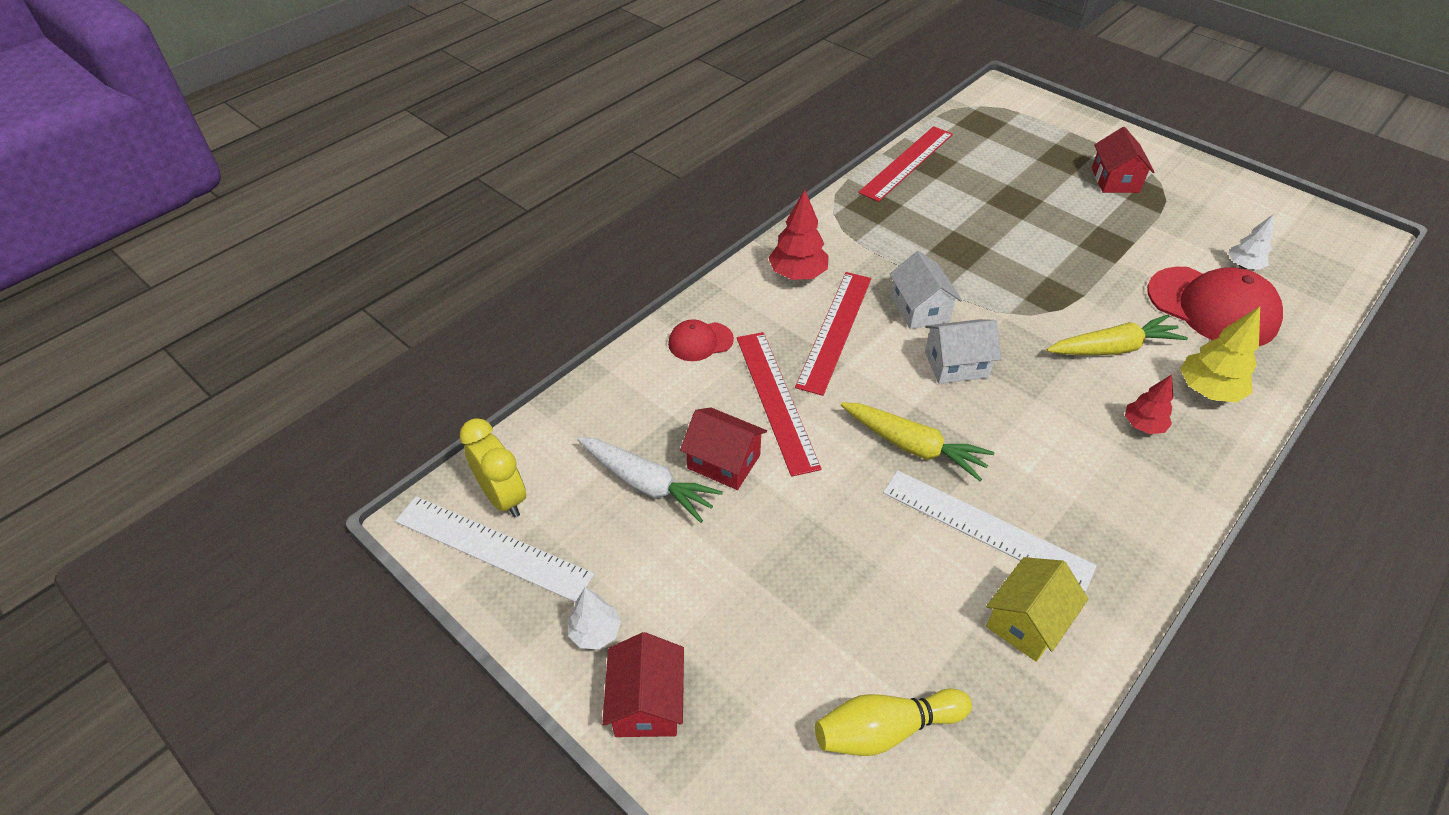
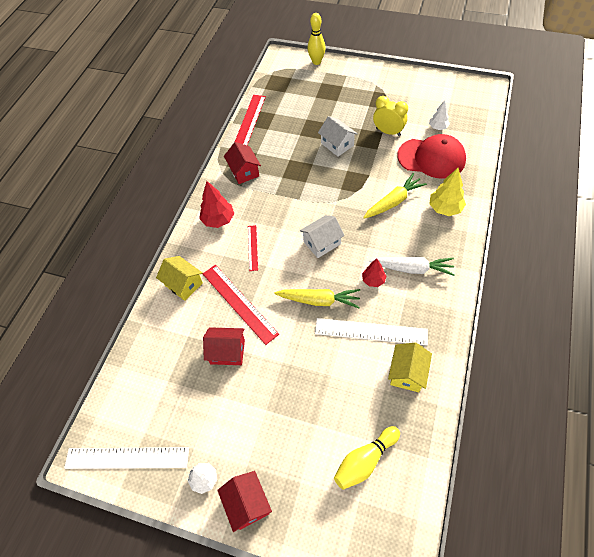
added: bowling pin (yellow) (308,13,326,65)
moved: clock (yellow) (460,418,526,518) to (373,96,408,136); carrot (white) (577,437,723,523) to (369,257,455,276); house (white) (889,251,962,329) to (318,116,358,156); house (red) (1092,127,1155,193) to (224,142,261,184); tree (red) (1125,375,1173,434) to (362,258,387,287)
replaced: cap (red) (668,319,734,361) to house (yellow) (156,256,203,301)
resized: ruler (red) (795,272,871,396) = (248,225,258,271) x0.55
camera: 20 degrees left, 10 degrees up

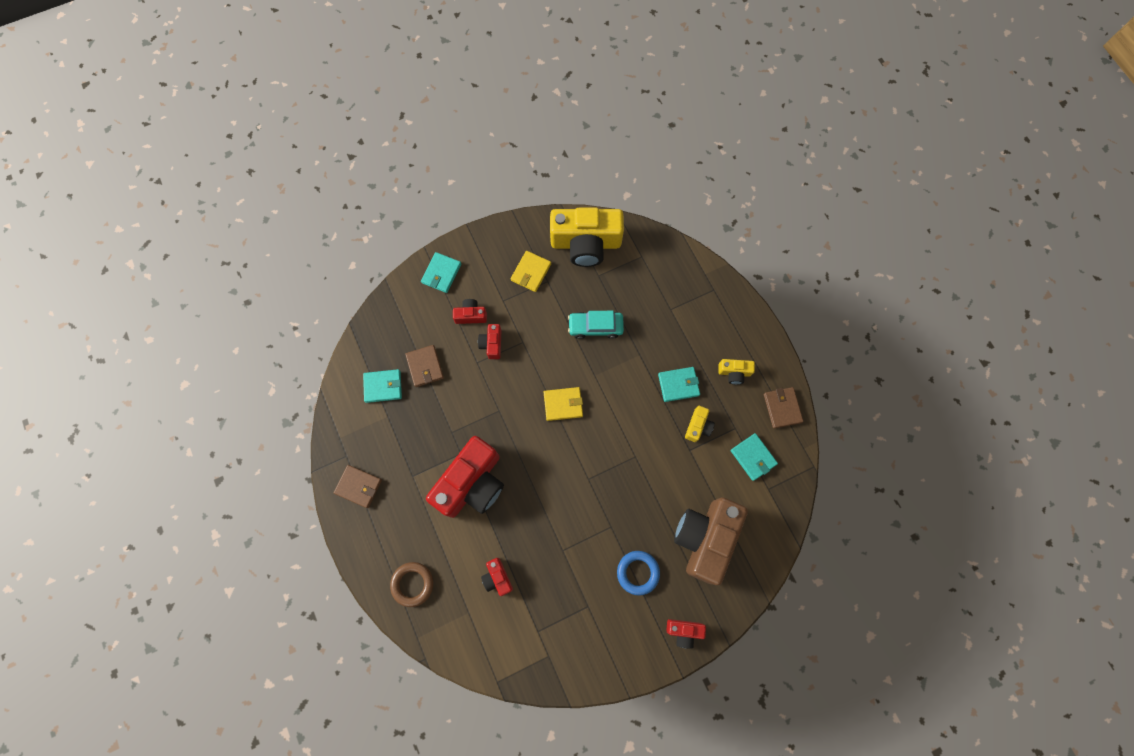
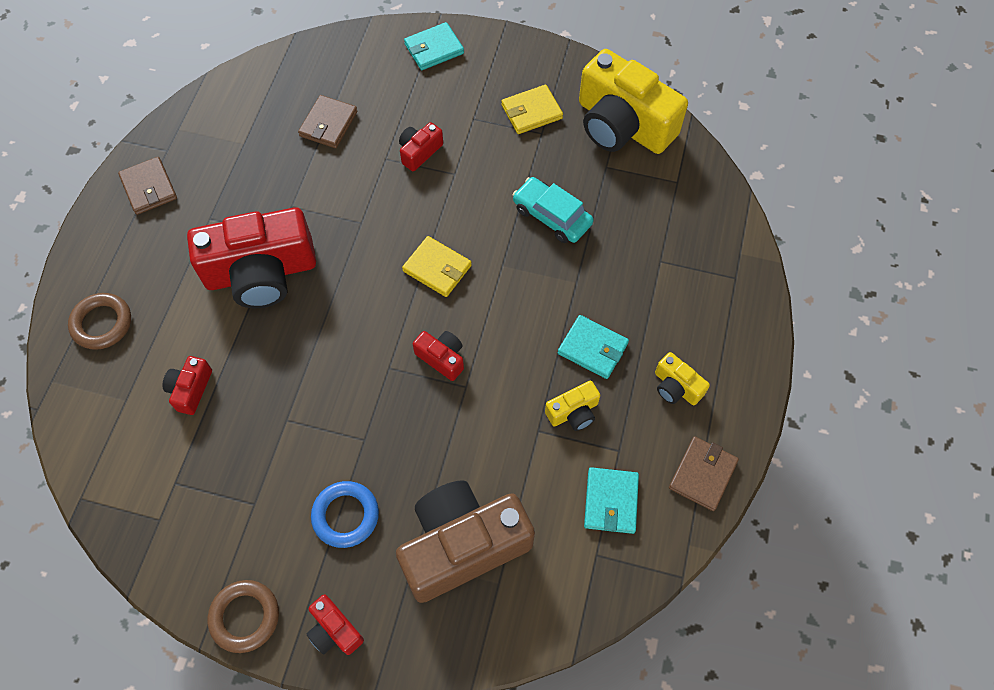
removed: wallet (turquoise) (363,369,402,403)
added: ring (brown) (208,580,279,653)
moved: camera (red) (453,299,487,324) to (413,331,464,381)
camera: 40 degrees right, 10 degrees down

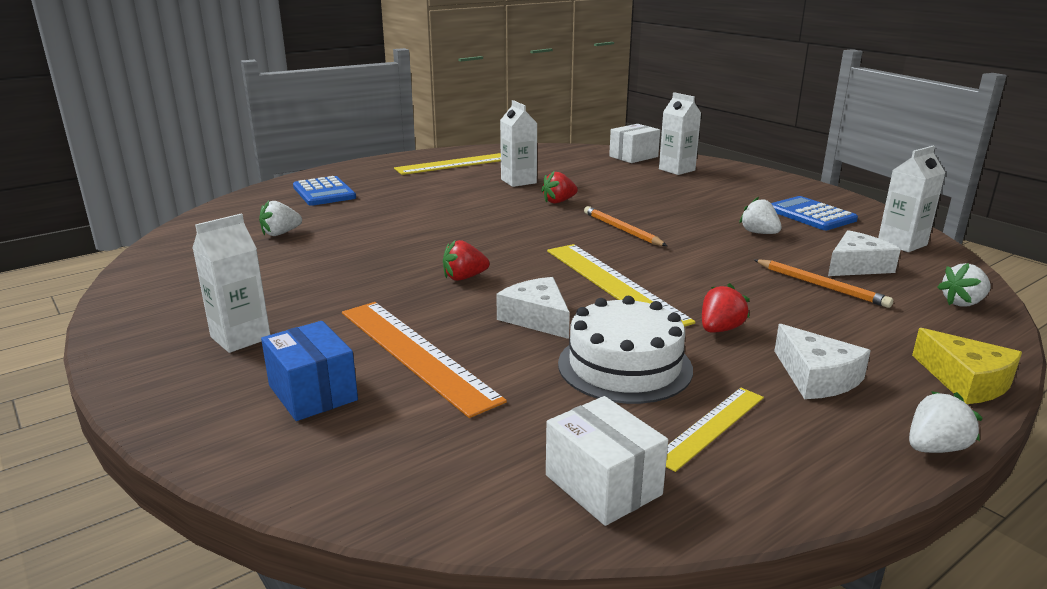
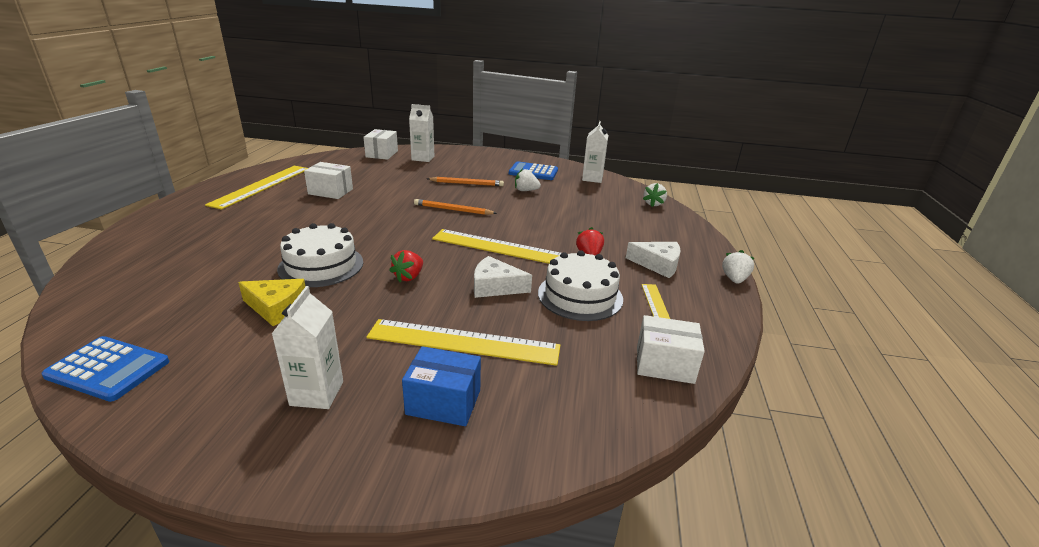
removed: strawberry (white) (259,201,302,236); strawberry (red) (541,171,578,204); cheese (white) (828,230,900,276)
added: cake (white) (277,223,363,287)
moved: calculator (blue) (293,176,356,206) to (42,336,169,402); pencil (orange) (754,259,893,308) to (427,177,504,186); cheese (yellow) (912,328,1022,404) to (238,279,306,326)
replaced: carton (white) (500,100,537,187) to box (white) (304,162,353,199)
recoloured: ruler (orange) (342,302,507,418) to ruler (yellow) (366,319,560,366)
camera: 45 degrees left, 5 degrees up

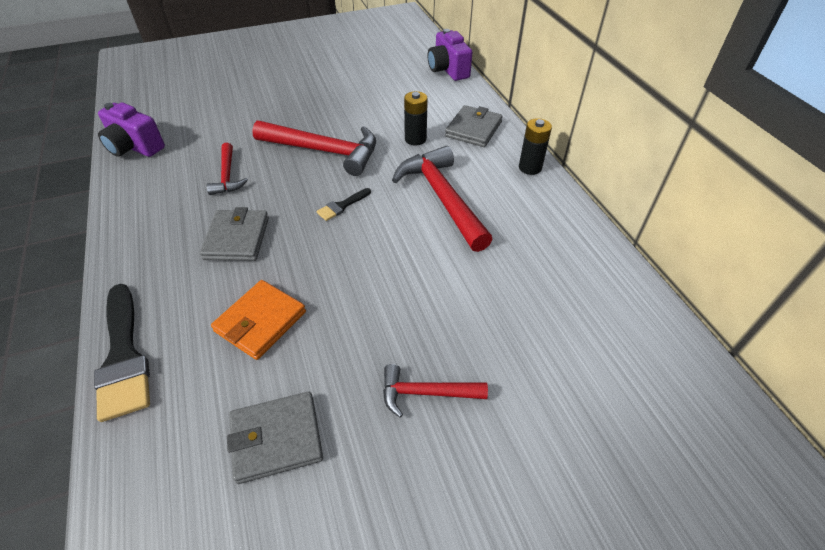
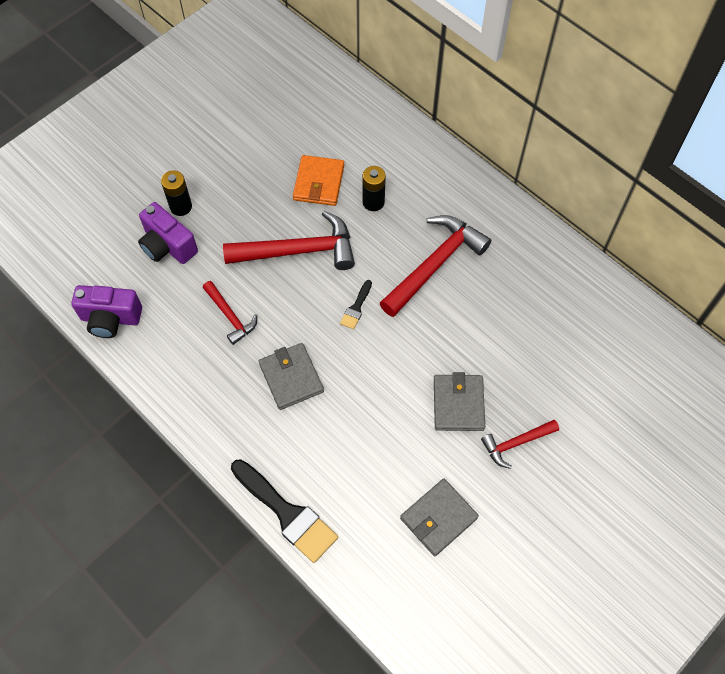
moved: wallet (orange) (211,280,306,360) to (293,155,344,206); camera (purple) (427,29,473,81) to (138,202,198,264); wallet (grey) (445,105,503,147) to (434,372,485,431); battery (black) (519,118,552,175) to (161,170,192,216)
turned: hammer (red) (392,146,493,252) = (380,215,491,317) 90 degrees clockwise
camera: 25 degrees left, 15 degrees up

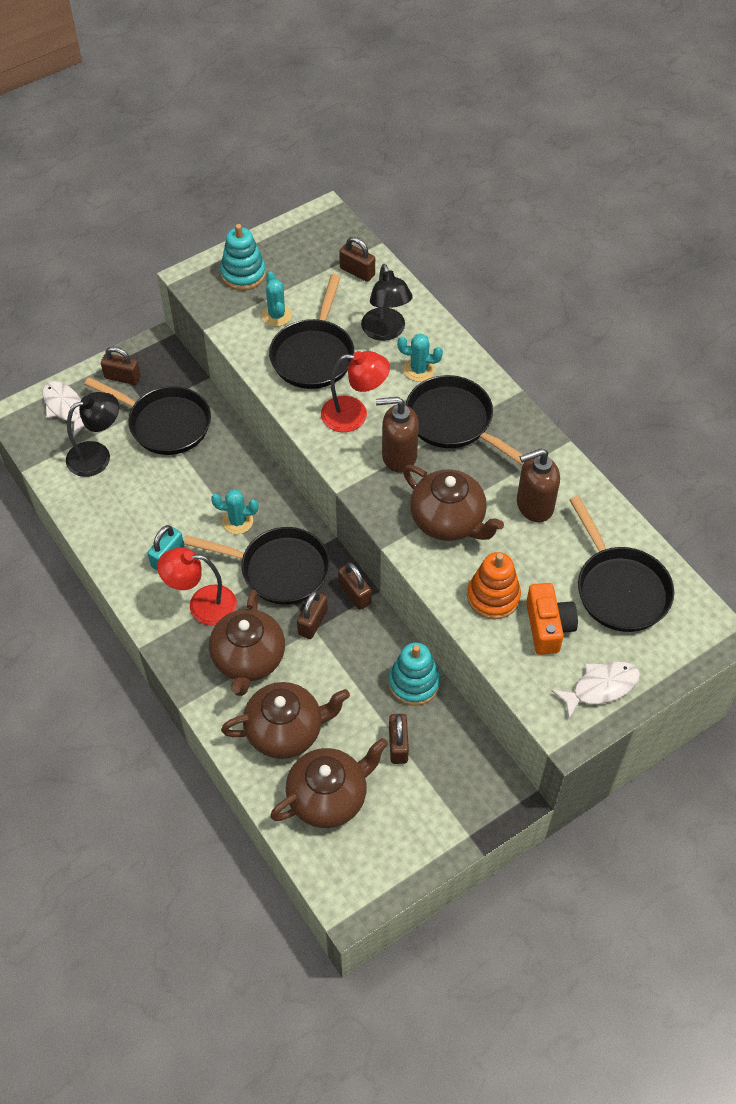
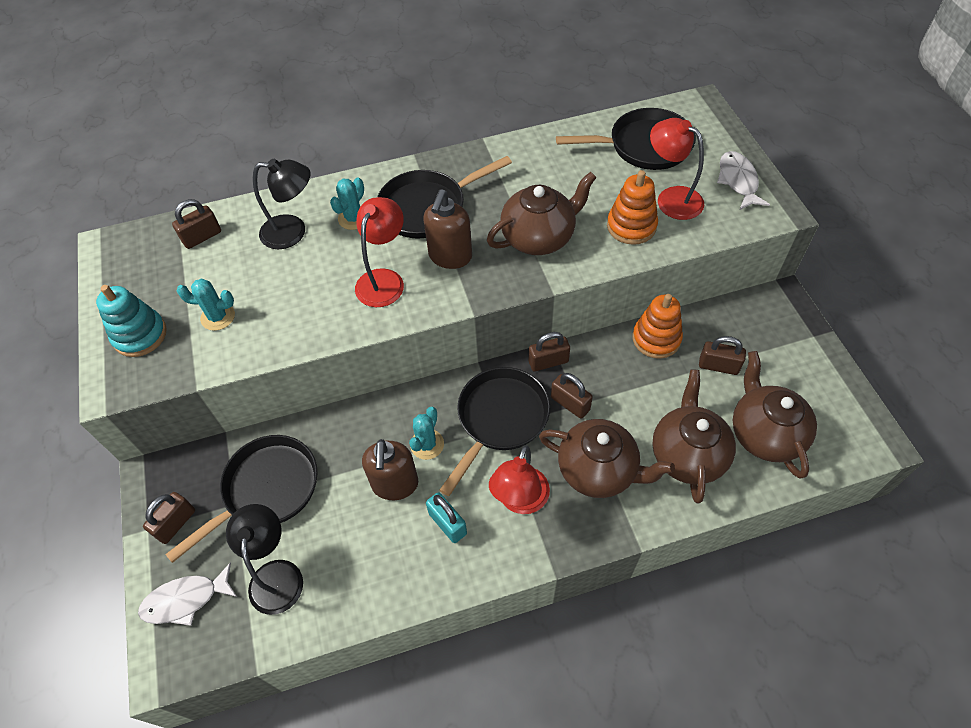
removed: pan (black) (269,274,354,389)
moved: soap dispenser (brown) (517,448,560,522) to (362,439,418,500)
replaced: camera (orange) (526,583,578,655) to lamp (red) (650,118,704,220)
recoloured: stacking toy (turquoise) (389,642,440,706) to stacking toy (orange) (632,294,683,359)
camera: 70 degrees left, 0 degrees up

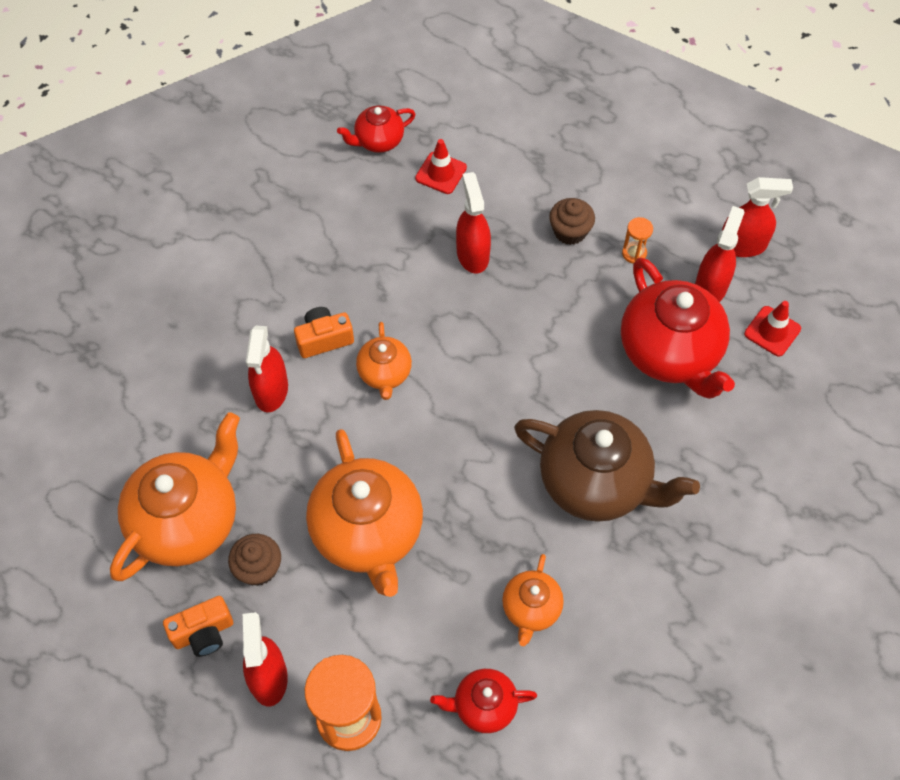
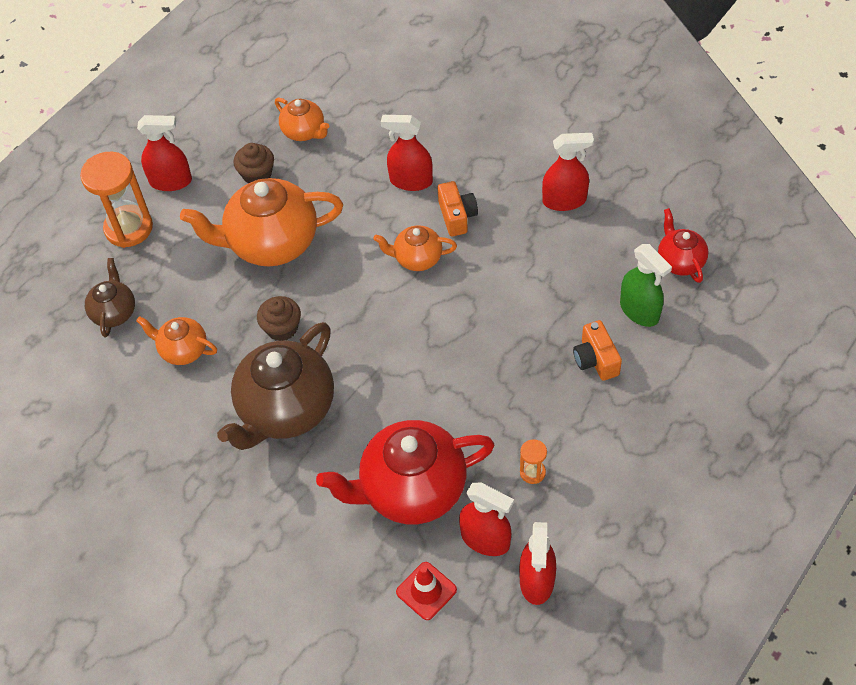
moved: camera (orange) (163,596,233,657) to (573,320,622,381); spray bottle (red) (456,172,491,273) to (542,133,594,211); cupcake (brown) (549,198,595,245) to (257,296,301,341)
replaced: traffic cone (red) (415,139,467,194) to spray bottle (green) (620,244,672,327)
recoloured: teapot (red) (430,669,537,733) to teapot (brown) (85,258,135,337)
resized: teapot (orange) (110,412,240,581) = (275,98,329,141) x0.52
camera: 100 degrees right, 5 degrees down

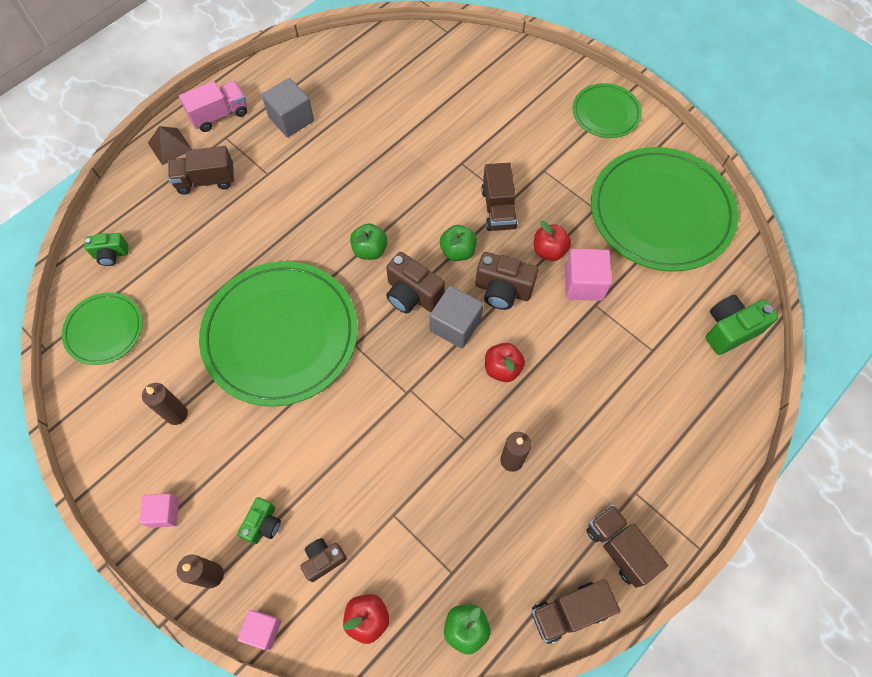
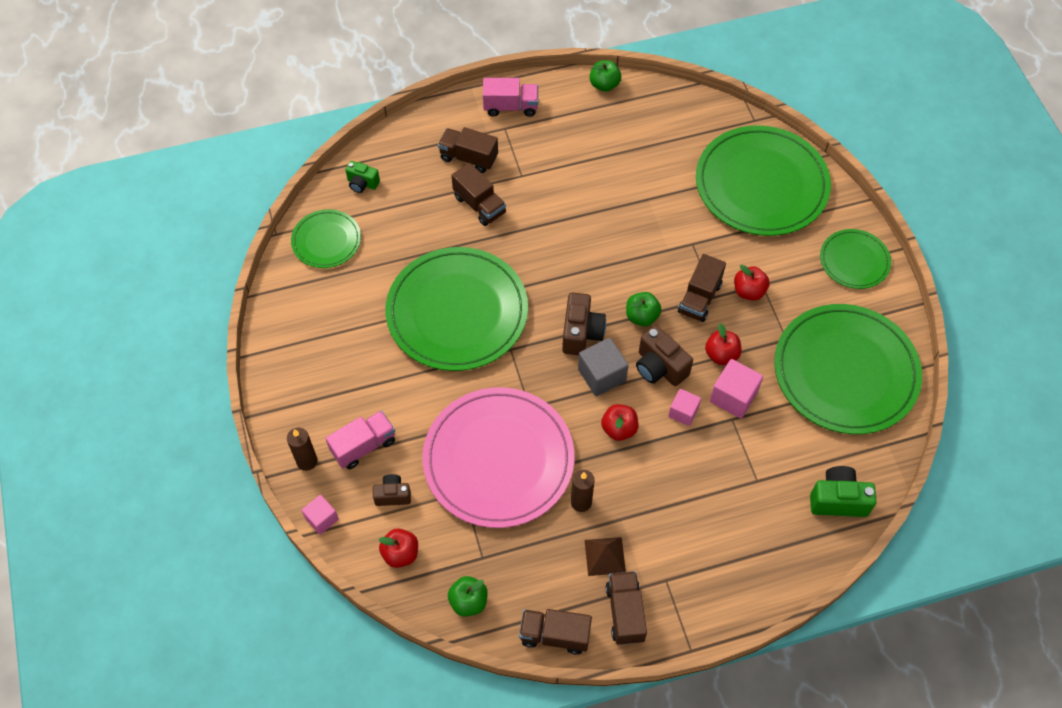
removed: candle (brown) (142,383,188,425); cube (grey) (262,78,314,137)
added: plate (pink) (422,387,574,528); truck (brown) (451,163,506,226); plate (green) (696,125,831,236); apple (red) (734,265,770,301)
moved: cube (pink) (139,494,179,528) to (668,389,701,426); pyramid (brown) (148,126,192,165) to (585,537,626,576); apple (green) (350,223,388,260) to (589,60,621,92)
replaced: camera (green) (237,497,281,544) to truck (pink) (325,410,395,469)
turned: camera (brown) (386,252,445,314) = (562,293,606,355) 150 degrees counterclockwise
camera: 30 degrees right, 5 degrees down

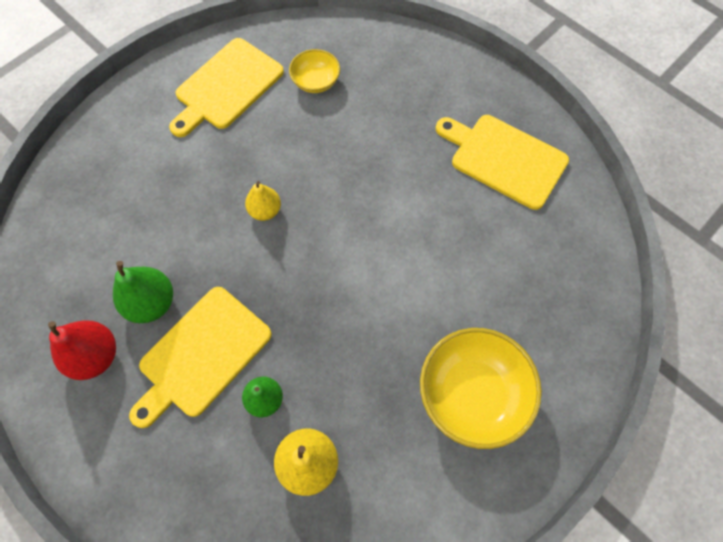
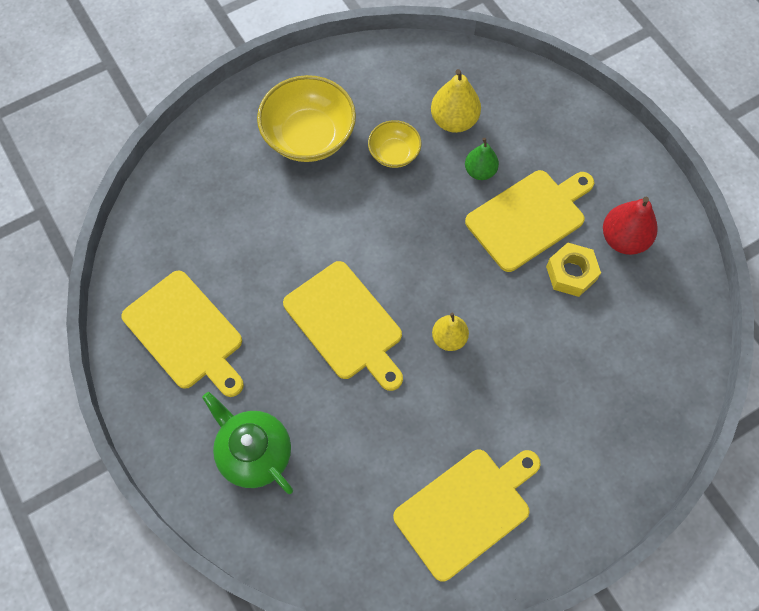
added: teapot (green) (202,392,293,494); cutting board (yellow) (283,261,403,391)
moved: bowl (yellow) (289,49,340,93) to (368,120,421,168)
replaced: pear (green) (113,261,173,323) to nut (yellow) (546,243,601,297)
camera: 165 degrees left, 0 degrees up

